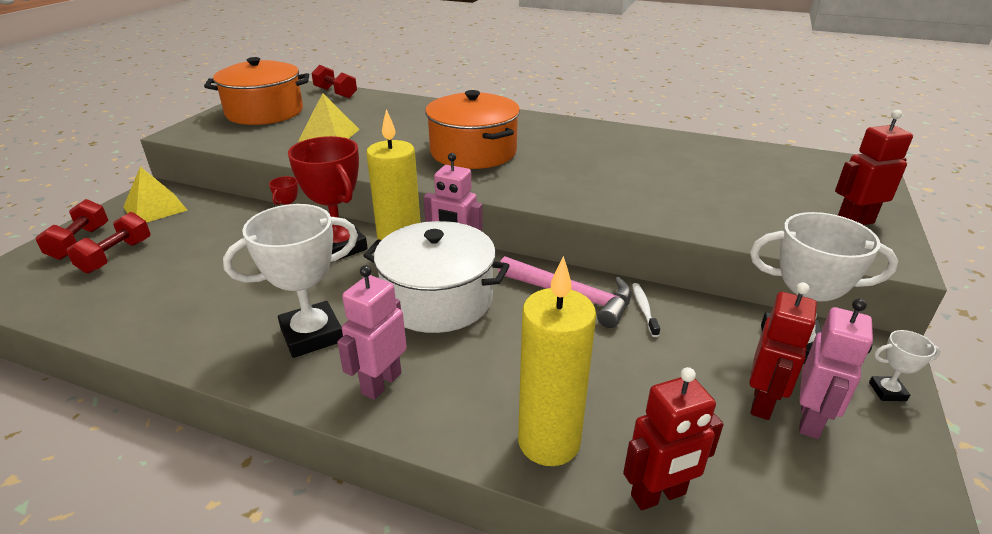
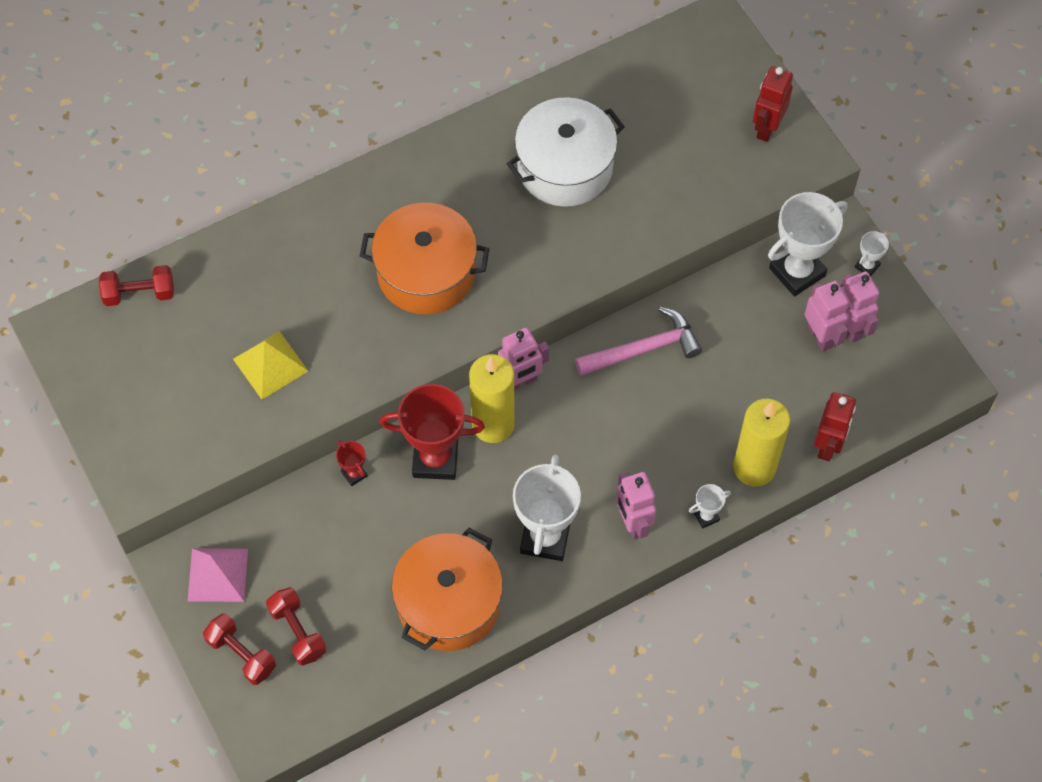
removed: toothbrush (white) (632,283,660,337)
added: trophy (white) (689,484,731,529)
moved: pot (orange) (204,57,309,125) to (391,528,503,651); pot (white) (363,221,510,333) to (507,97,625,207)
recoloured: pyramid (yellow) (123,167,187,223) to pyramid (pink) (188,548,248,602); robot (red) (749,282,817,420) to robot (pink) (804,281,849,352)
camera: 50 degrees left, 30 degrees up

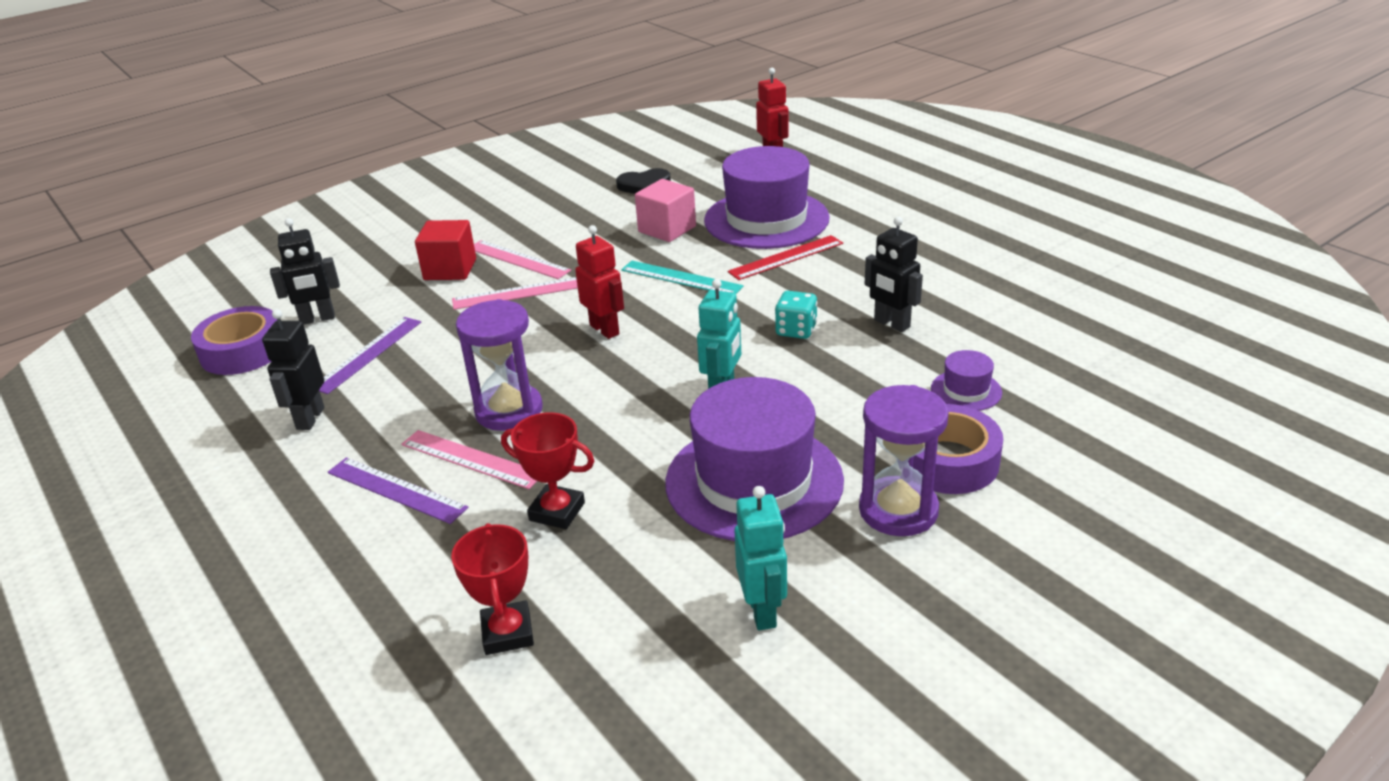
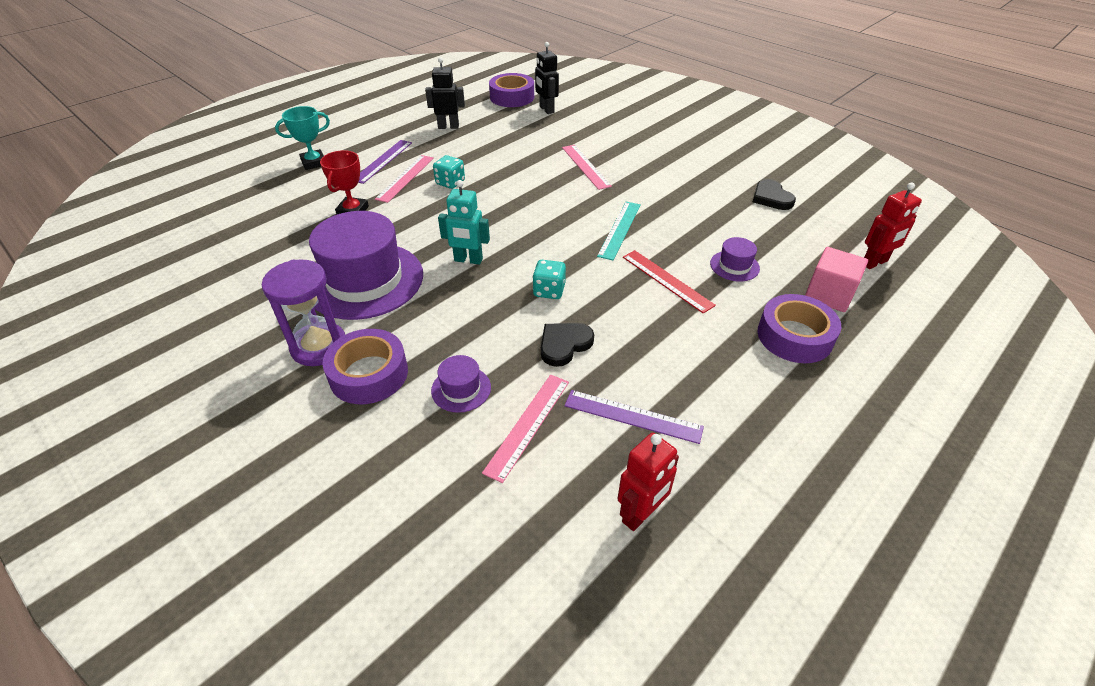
removed: cube (red) (415,220,476,280); trophy (red) (451,523,534,655); robot (turquoise) (735,486,787,630)
added: trophy (turquoise) (275,106,330,170); tape (purple) (758,294,841,363)
moved: ruler (purple) (319,317,421,394) to (565,390,704,444); ruler (pink) (474,240,571,279) to (482,375,569,483); robot (red) (575,225,624,339) to (618,433,679,531); cube (pink) (635,179,696,242) to (805,247,868,312)
replaced: hourglass (purple) (456,299,543,431) to dice (turquoise) (433,155,465,189); robot (black) (865,217,923,332) to heart (black) (541,323,594,367)
resized: hat (purple) (704,146,830,249) = (710,237,760,282) x0.43
camera: 80 degrees right, 10 degrees up

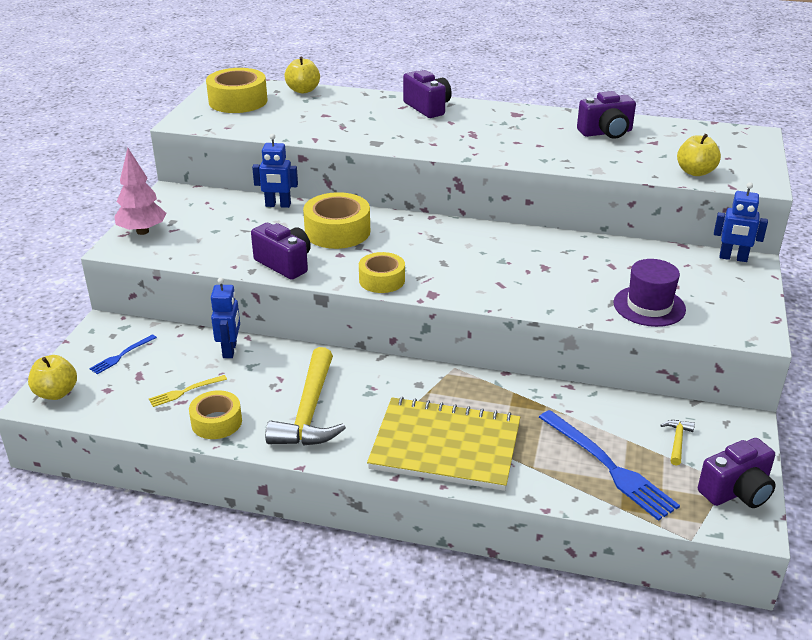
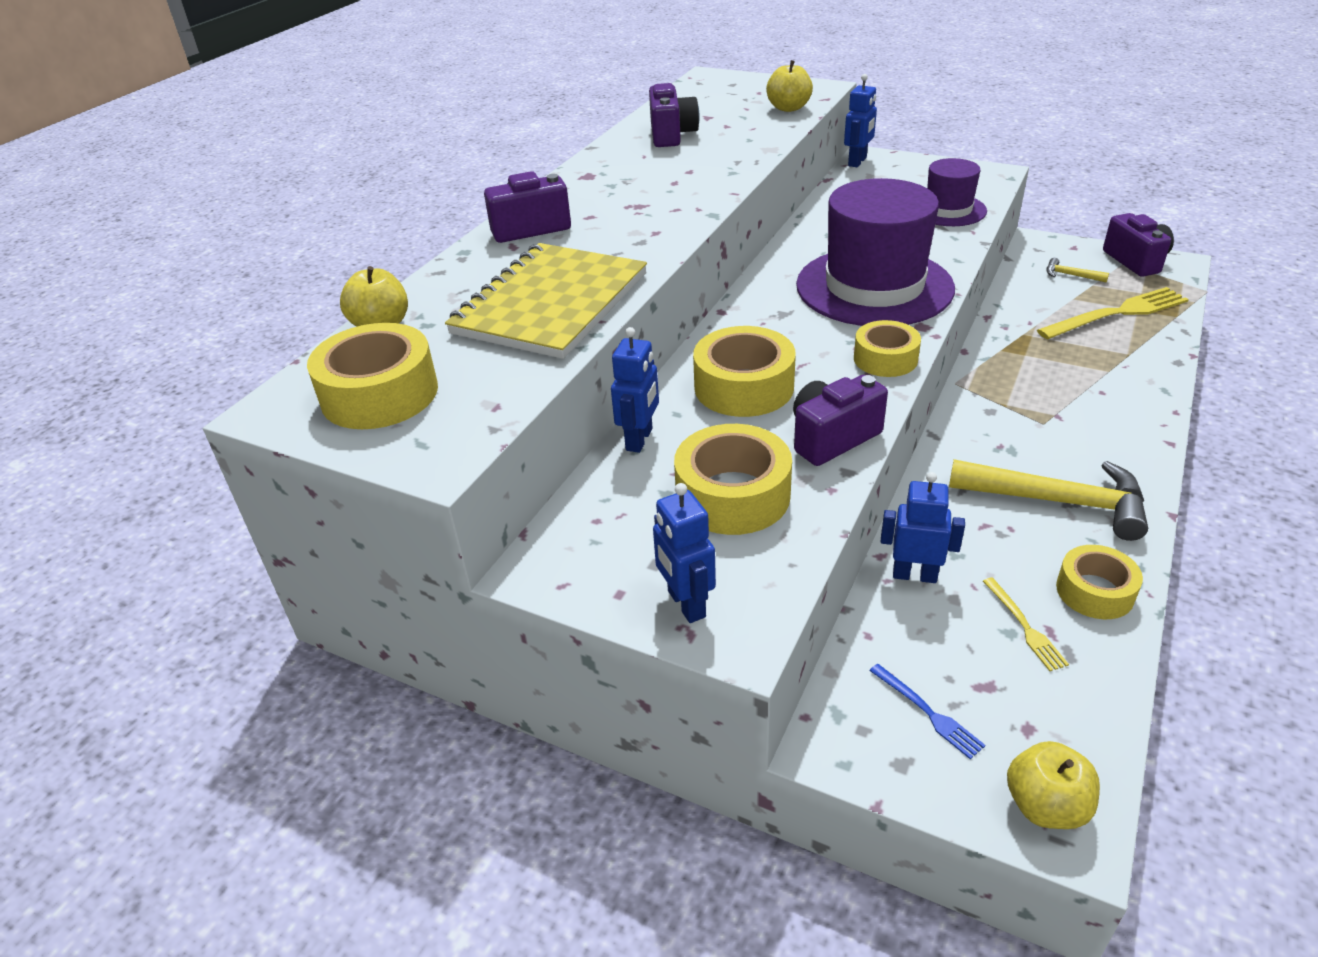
added: tape (yellow) (674,424,792,535); hat (purple) (796,178,955,326)
moved: notebook (yellow) (367,397,520,491) to (445,243,647,359)
replaced: tree (pink) (114,148,166,235) to robot (blue) (653,483,716,623)
recoloured: fork (blue) (539,410,680,521) to fork (yellow) (1037,287,1189,339)
camera: 75 degrees left, 5 degrees up

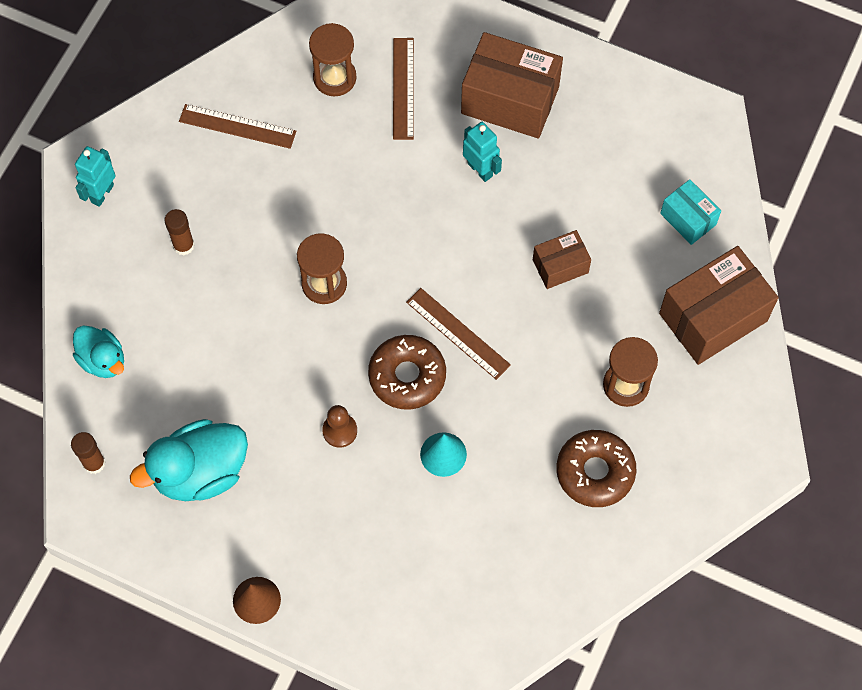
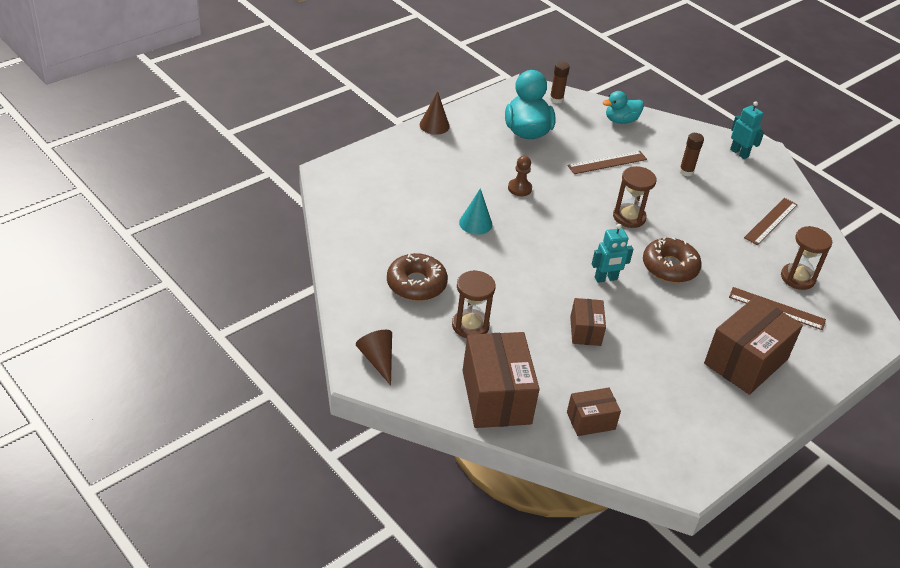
added: cone (brown) (356,330,392,385)
moved: donut (brown) (368,335,446,410) to (643,237,702,283); ruler (brown) (406,288,511,380) to (567,151,647,174); robot (turquoise) (463,122,502,182) to (592,224,633,283)
recoloured: box (turquoise) (660,179,721,245) to box (brown) (567,388,621,436)
camera: 110 degrees right, 25 degrees down

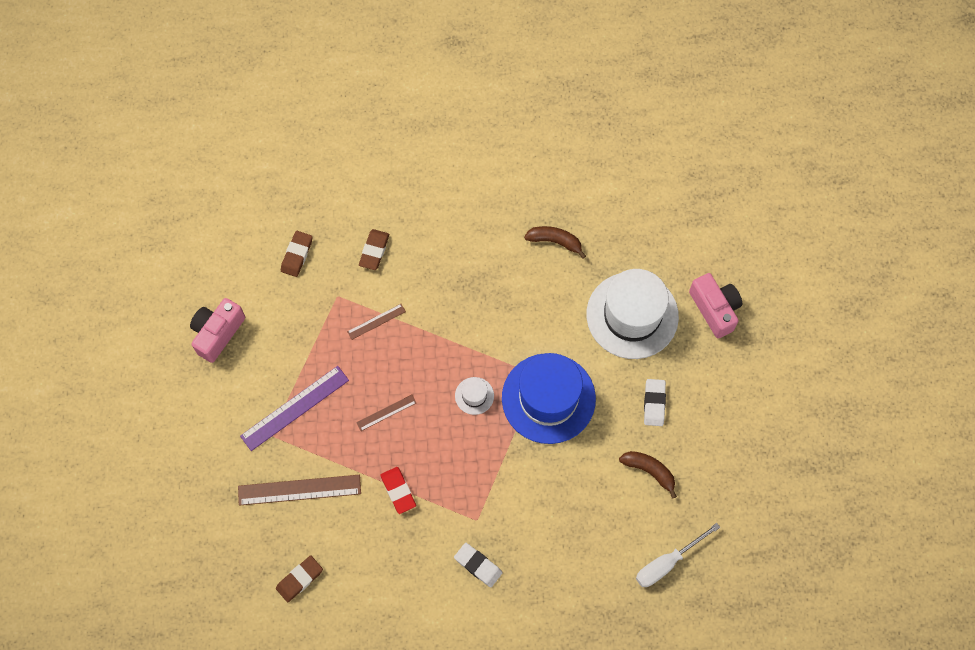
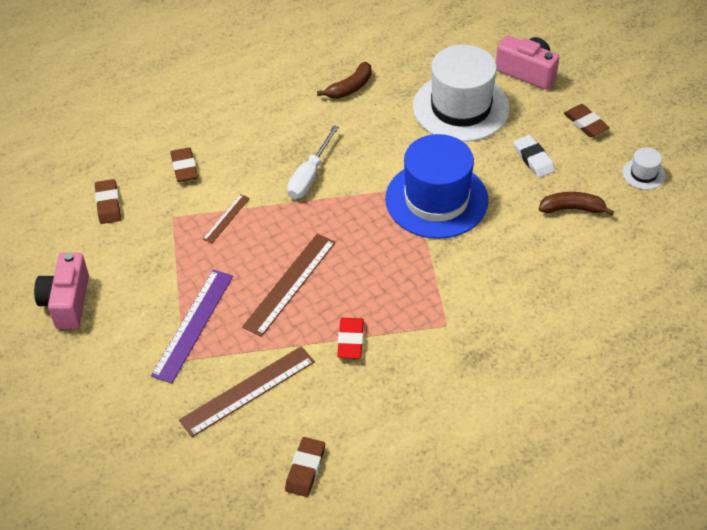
removed: eraser (white) (454,543,502,587)
added: eraser (brown) (564,104,610,137)
moved: hat (white) (455,377,494,415) to (623,147,665,190); screwdriver (white) (636,523,720,587) to (287,125,339,199)
turned: eraser (red) (380,467,416,514) = (337,318,364,359) 60 degrees clockwise; banana (brown) (524,226,586,259) = (317,62,371,99) 150 degrees clockwise
resized: ruler (brown) (356,395,416,431) = (242,234,336,337) x1.92
camera: 30 degrees left, 20 degrees down

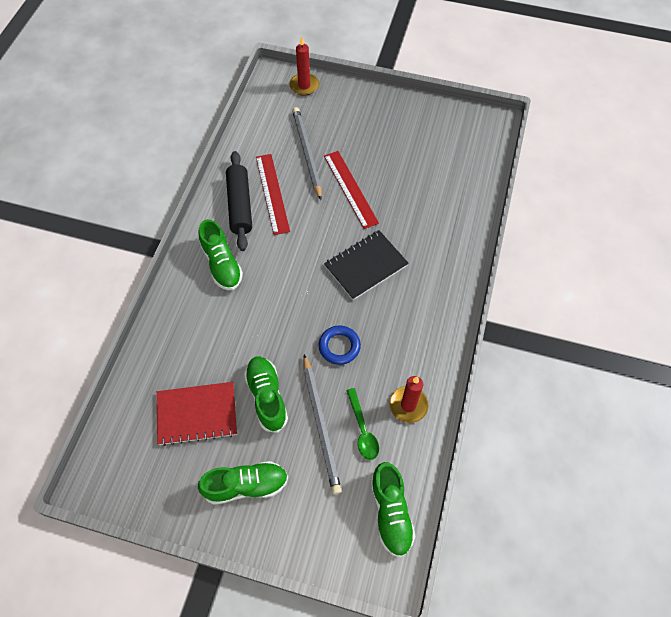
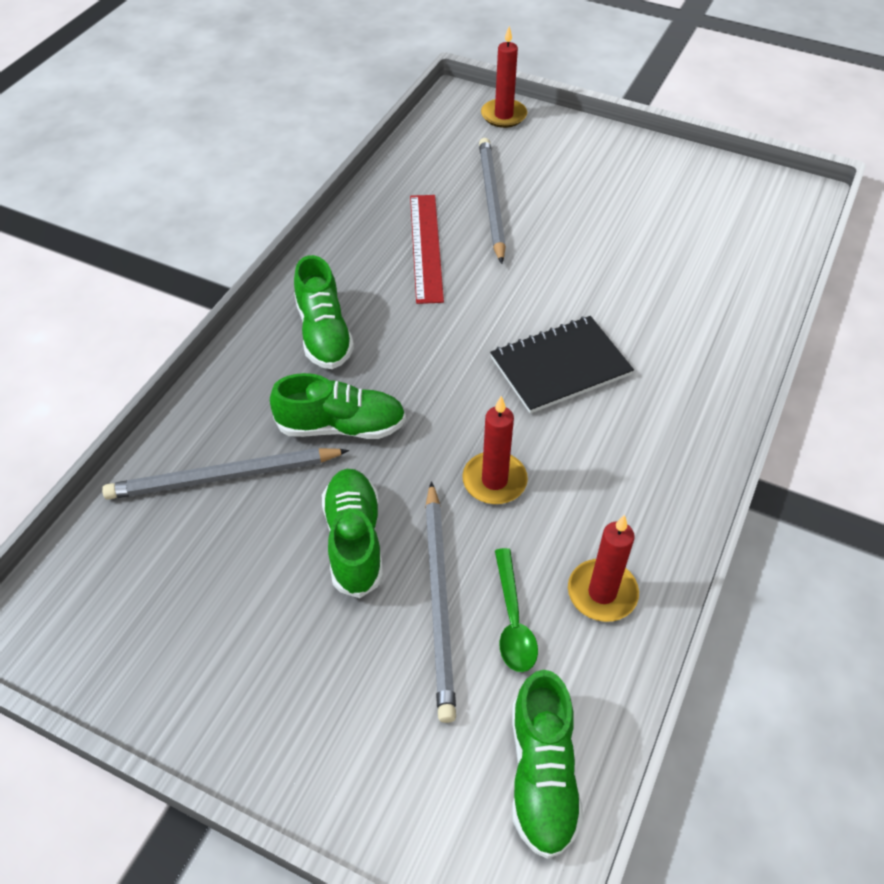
removed: notebook (red) (157,382,237,446); rolling pin (black) (226,151,252,251); ruler (red) (324,151,379,229)
added: pencil (grey) (102,448,349,500)
moved: shoe (green) (198,461,288,505) to (270,373,406,439)
replaced: ring (blue) (318,325,361,365) to candle (red) (462,396,528,504)
camera: 10 degrees right, 10 degrees down

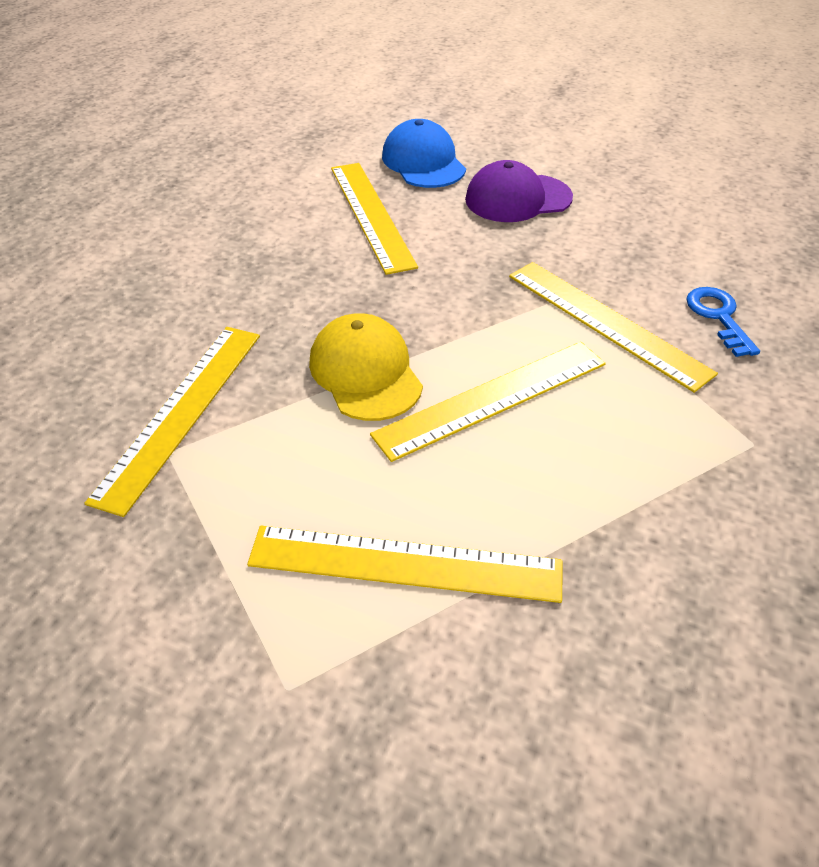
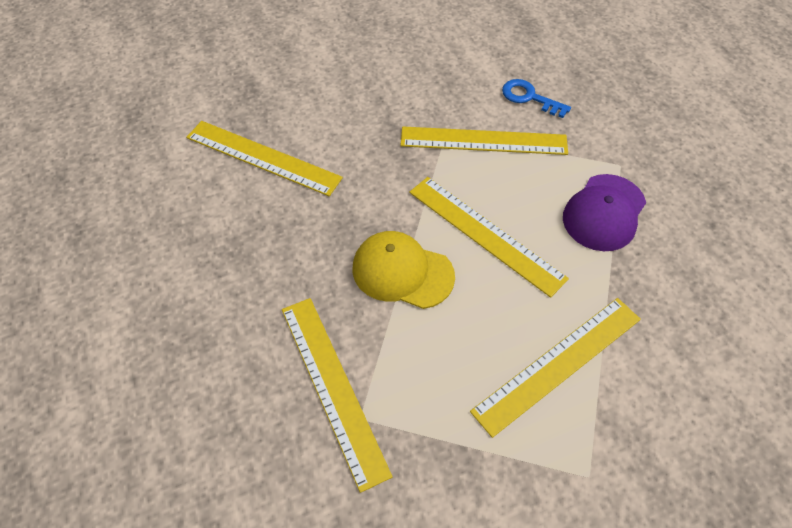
removed: cap (blue) (382,119,466,188)
moved: cap (purple) (465,160,573,222) to (563,174,646,251)
turned: ruler (yellow) (370,342,606,462) = (409,177,569,298) 60 degrees counterclockwise
camera: 45 degrees left, 10 degrees up

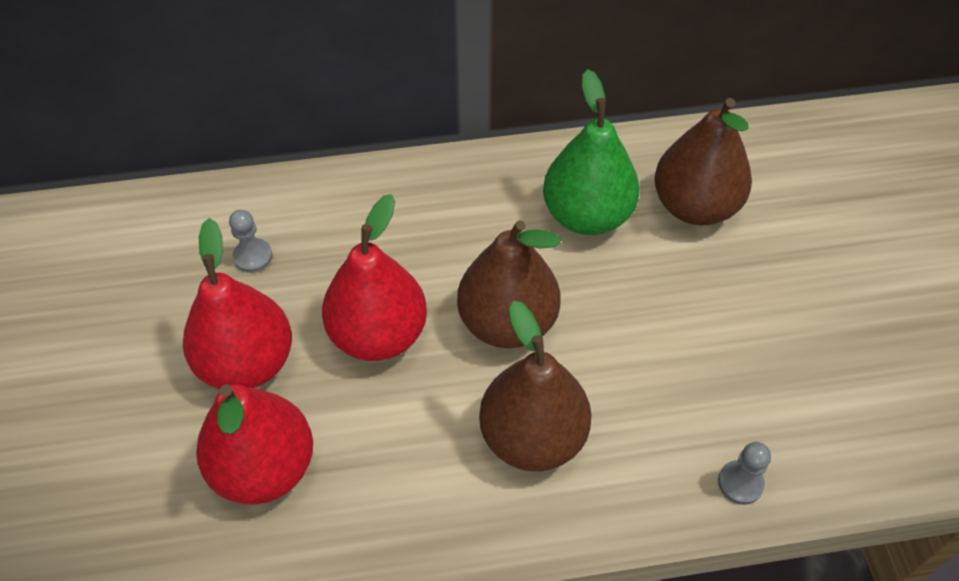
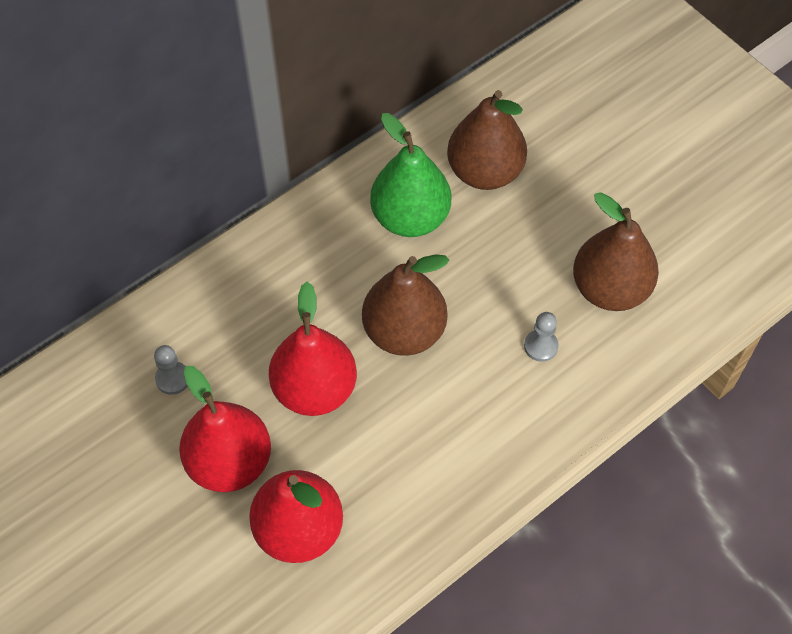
moved: pear (brown) (479,301,592,472) to (573,192,659,311); pawn (grey) (718,442,771,505) to (524,312,559,362)
camera: 30 degrees left, 5 degrees up

